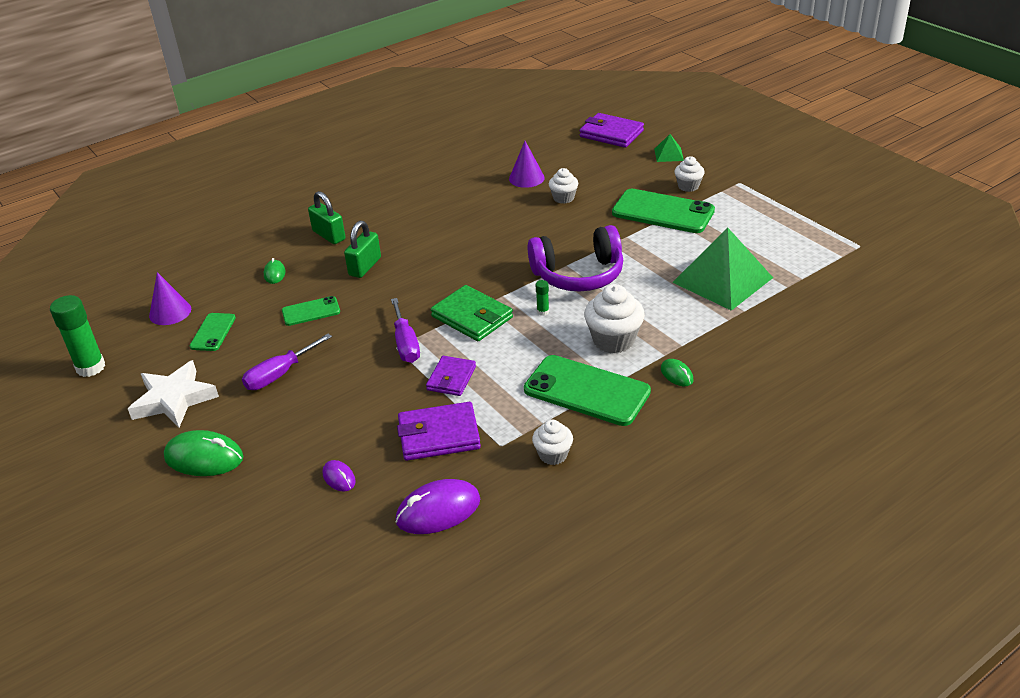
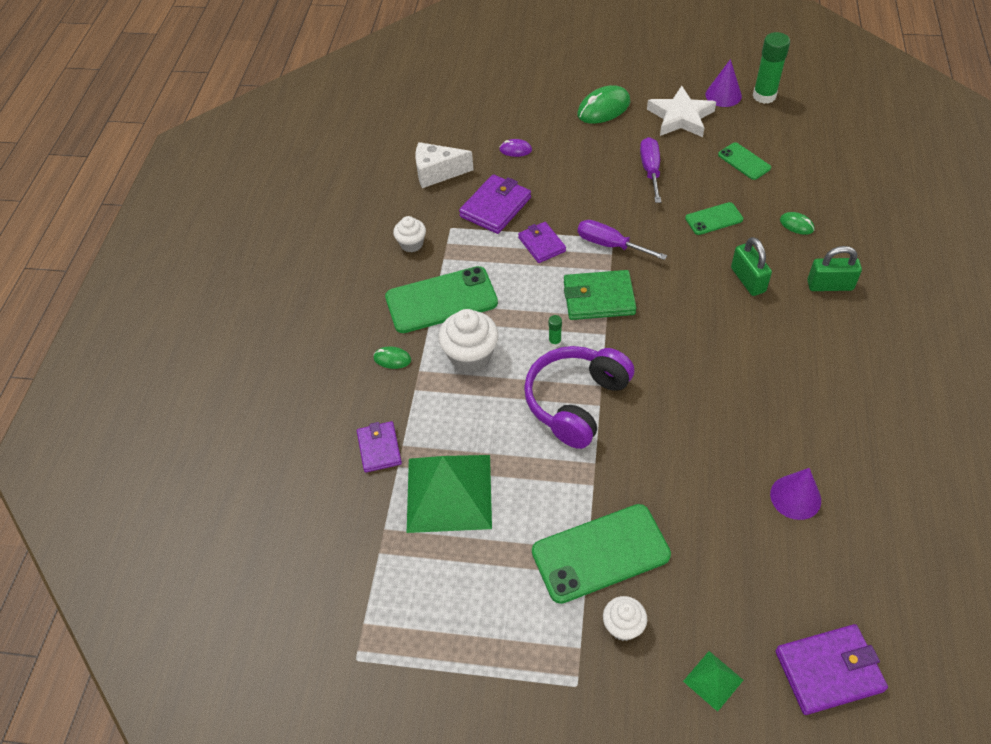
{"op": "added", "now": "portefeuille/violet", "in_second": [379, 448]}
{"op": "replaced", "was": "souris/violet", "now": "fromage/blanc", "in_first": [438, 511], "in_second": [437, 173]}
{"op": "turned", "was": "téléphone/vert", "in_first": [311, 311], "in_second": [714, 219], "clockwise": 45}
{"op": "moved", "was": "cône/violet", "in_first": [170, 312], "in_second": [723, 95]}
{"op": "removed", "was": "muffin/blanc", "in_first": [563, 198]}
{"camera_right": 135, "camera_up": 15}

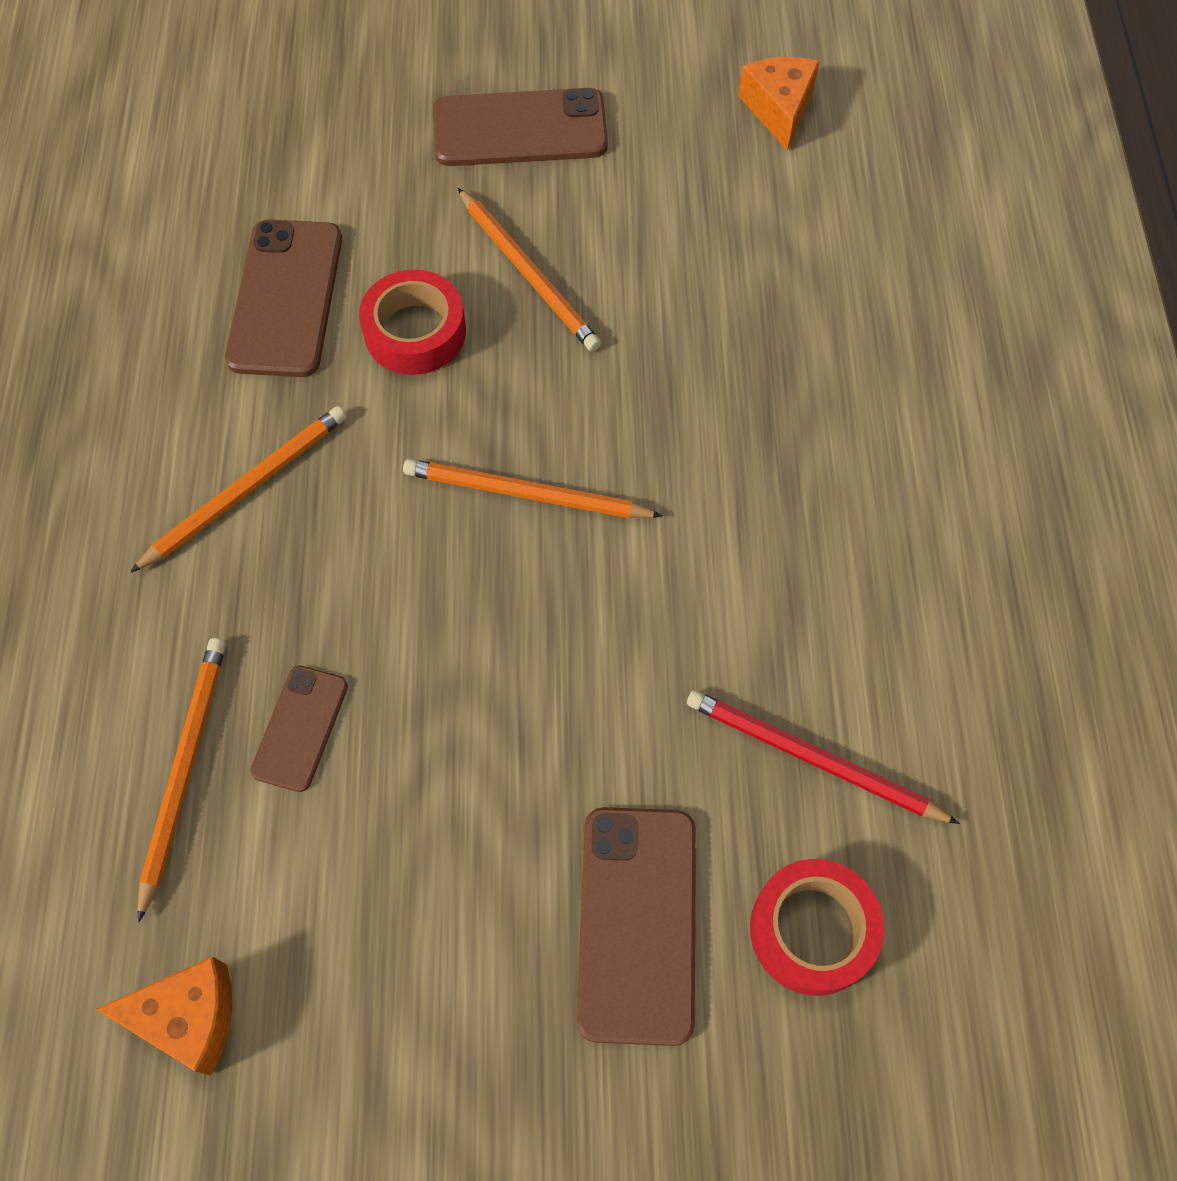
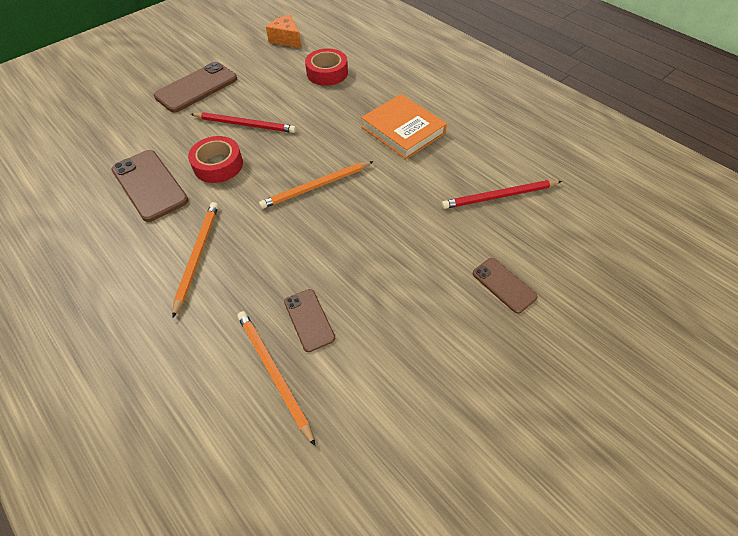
{"op": "recoloured", "was": "crayon/orange", "now": "crayon/rouge", "in_first": [528, 274], "in_second": [245, 125]}
{"op": "moved", "was": "ruban adhésif/rouge", "in_first": [812, 930], "in_second": [327, 73]}
{"op": "added", "now": "livre/orange", "in_second": [403, 130]}
{"op": "resized", "was": "téléphone/marron", "in_first": [637, 923], "in_second": [504, 285], "ratio": 0.58}
{"op": "removed", "was": "fromage/orange", "in_first": [188, 1017]}
{"camera_right": -40, "camera_up": -10}

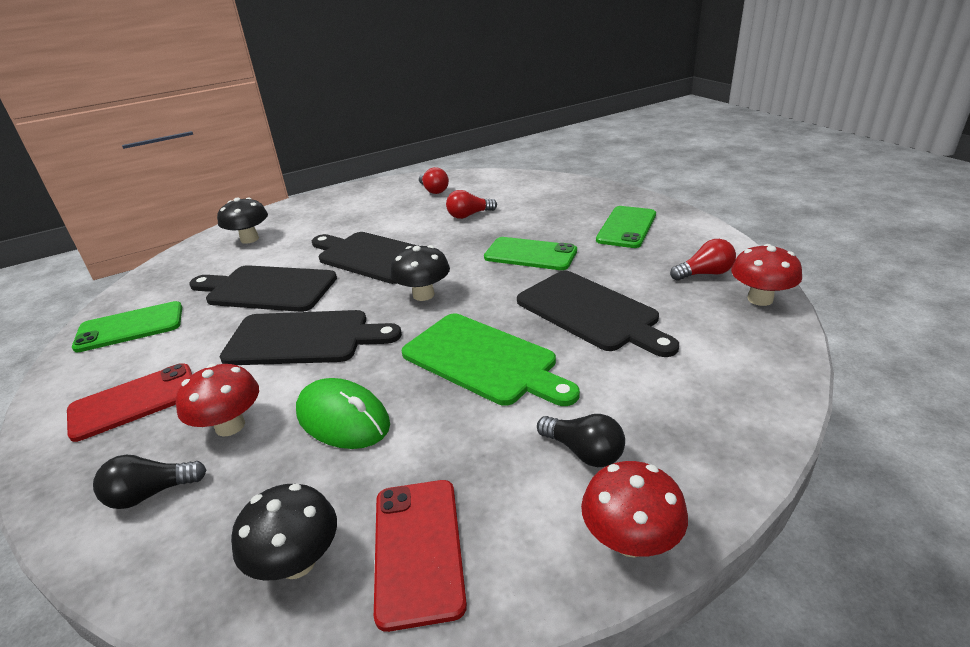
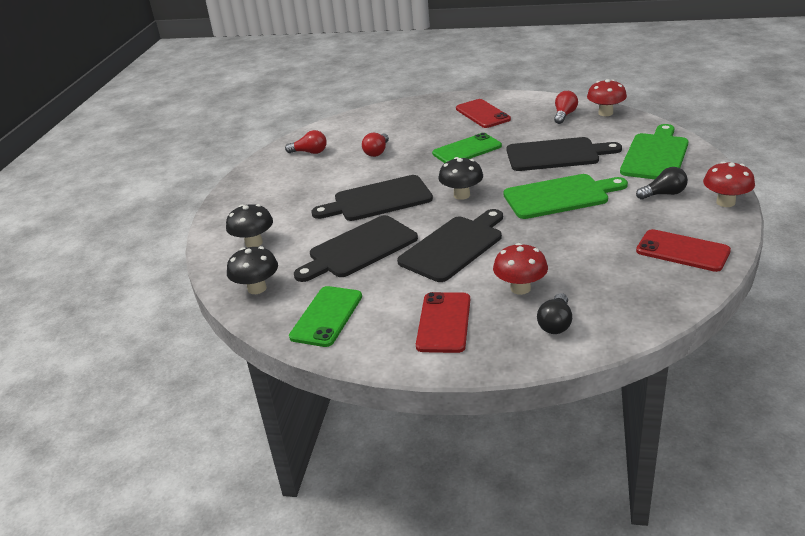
{"op": "moved", "was": "champignon/noir", "in_first": [297, 562], "in_second": [257, 288]}
{"op": "recoloured", "was": "téléphone/vert", "now": "téléphone/rouge", "in_first": [626, 227], "in_second": [482, 114]}
{"op": "added", "now": "planche à découper/vert", "in_second": [655, 155]}
{"op": "removed", "was": "souris/vert", "in_first": [343, 419]}
{"camera_right": -50, "camera_up": 0}

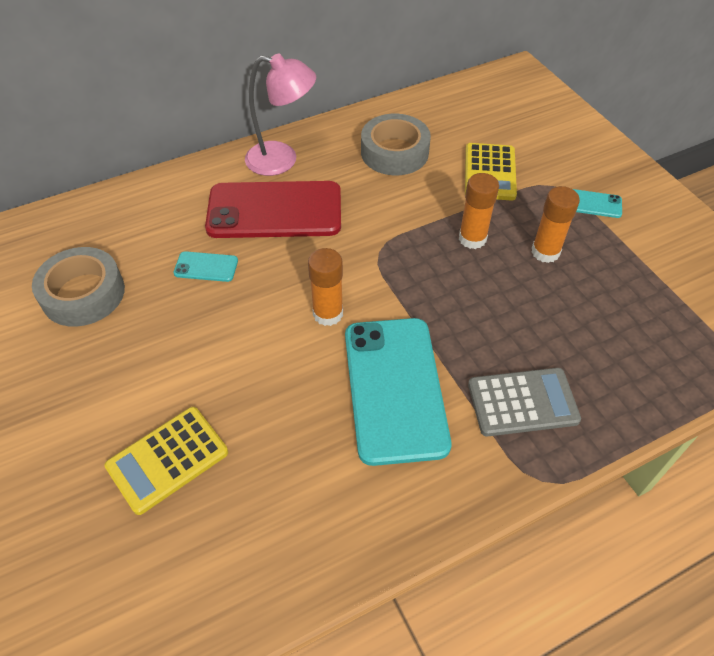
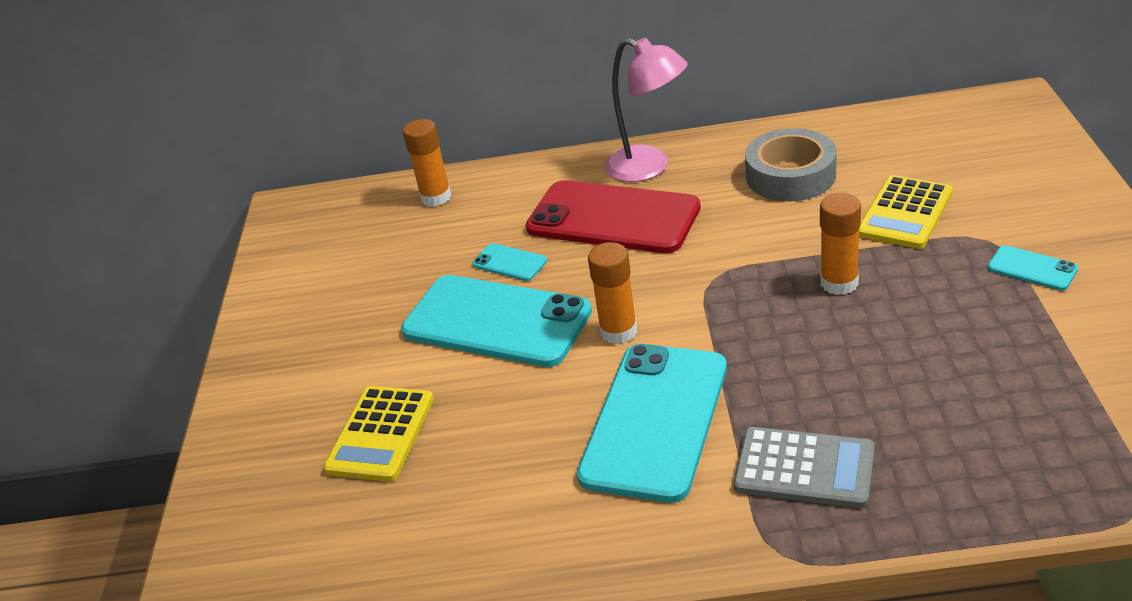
{"op": "turned", "was": "calculatrice/jaune", "in_first": [168, 460], "in_second": [381, 434], "clockwise": -60}
{"op": "added", "now": "téléphone/turquoise", "in_second": [496, 322]}
{"op": "moved", "was": "bâton de colle/orange", "in_first": [545, 252], "in_second": [436, 197]}
{"op": "removed", "was": "ruban adhésif/gris", "in_first": [83, 294]}
{"camera_right": 30, "camera_up": -15}

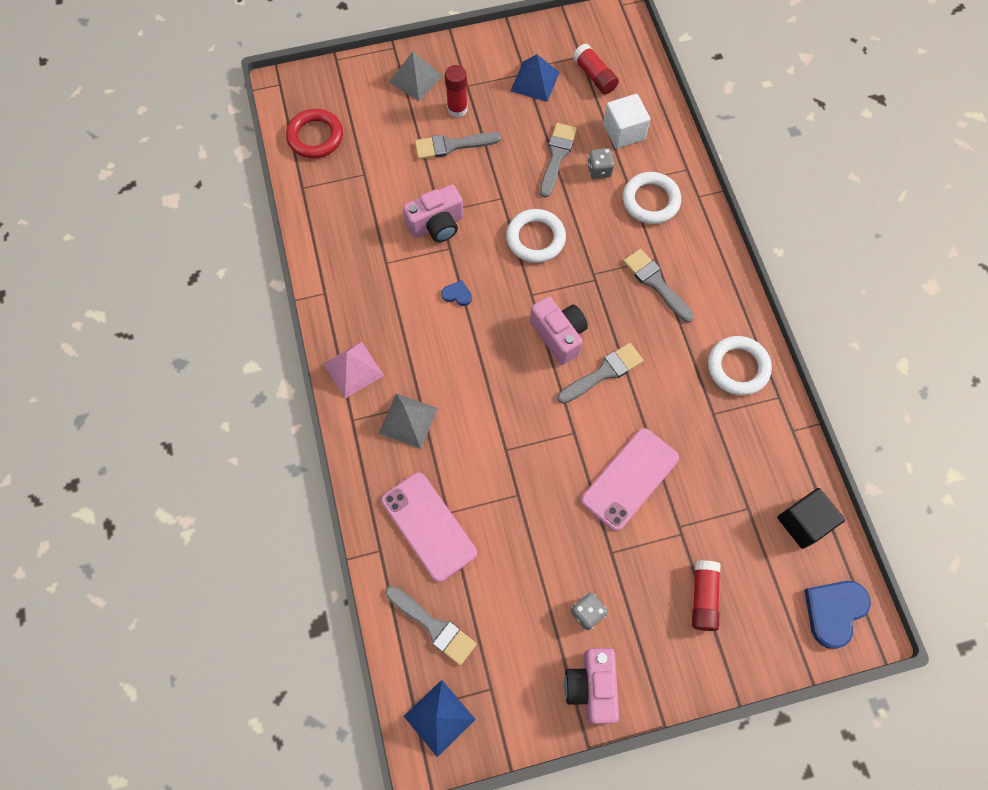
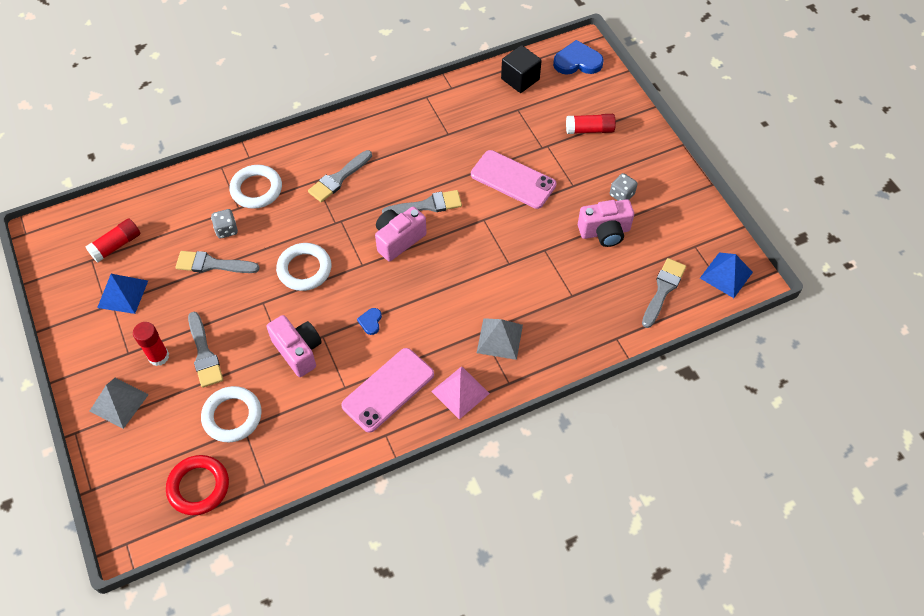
{"op": "moved", "was": "anneau/blanc", "in_first": [737, 367], "in_second": [232, 416]}
{"op": "moved", "was": "téléphone/rose", "in_first": [429, 526], "in_second": [388, 390]}
{"op": "turned", "was": "pinceau/gris", "in_first": [603, 372], "in_second": [427, 205], "clockwise": 120}
{"op": "turned", "was": "cœur/bleu", "in_first": [834, 611], "in_second": [577, 61], "clockwise": 150}
{"op": "moved", "was": "appareil photo/rose", "in_first": [591, 686], "in_second": [604, 232]}
{"op": "removed", "was": "cube/blanc", "in_first": [623, 132]}
{"camera_right": -100, "camera_up": -10}

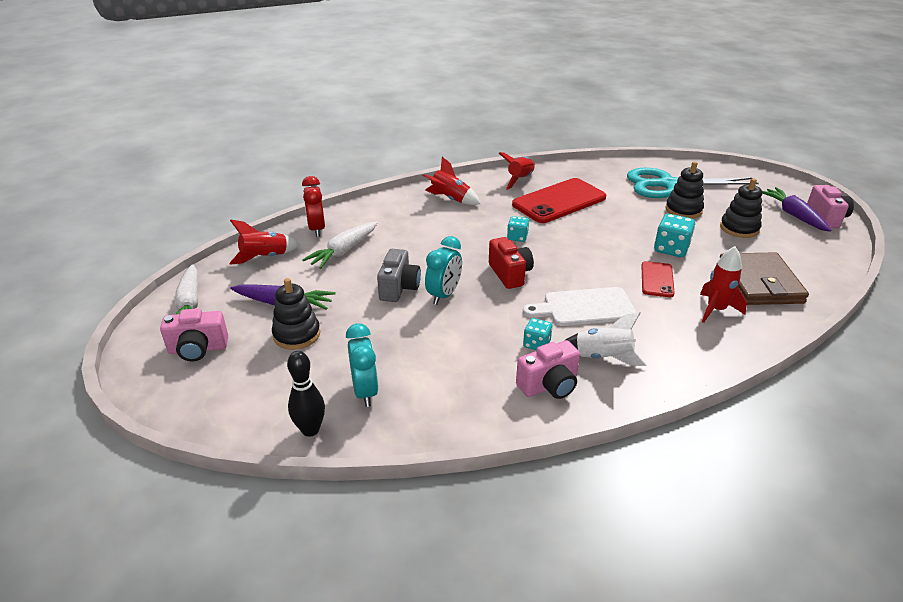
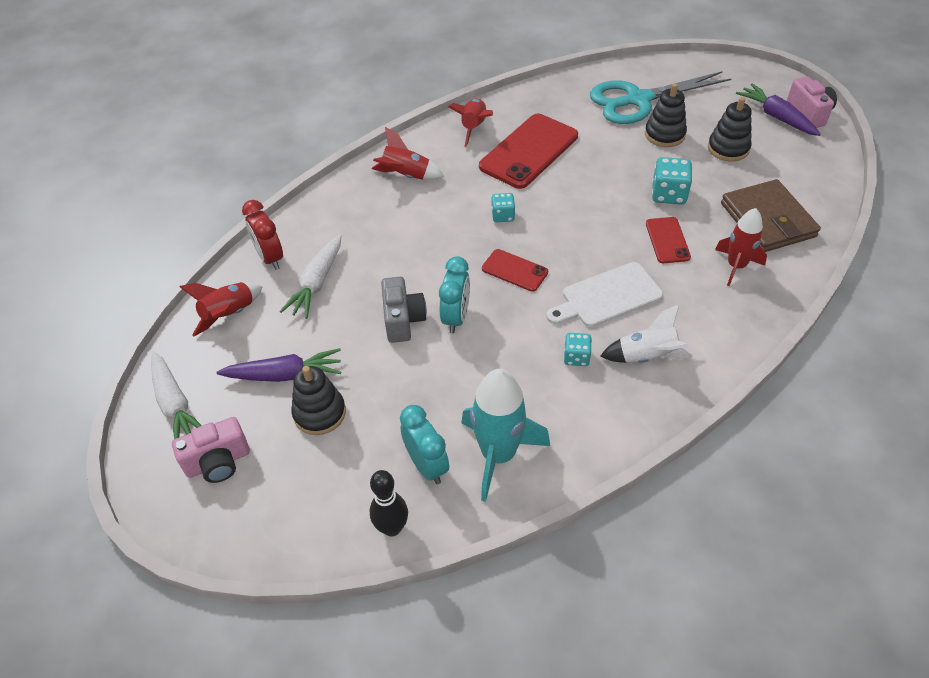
{"op": "added", "now": "fusée/turquoise", "in_second": [498, 455]}
{"op": "replaced", "was": "appareil photo/rouge", "now": "téléphone/rouge", "in_first": [510, 274], "in_second": [514, 270]}
{"op": "removed", "was": "appareil photo/rose", "in_first": [549, 385]}
{"camera_right": -15, "camera_up": 15}

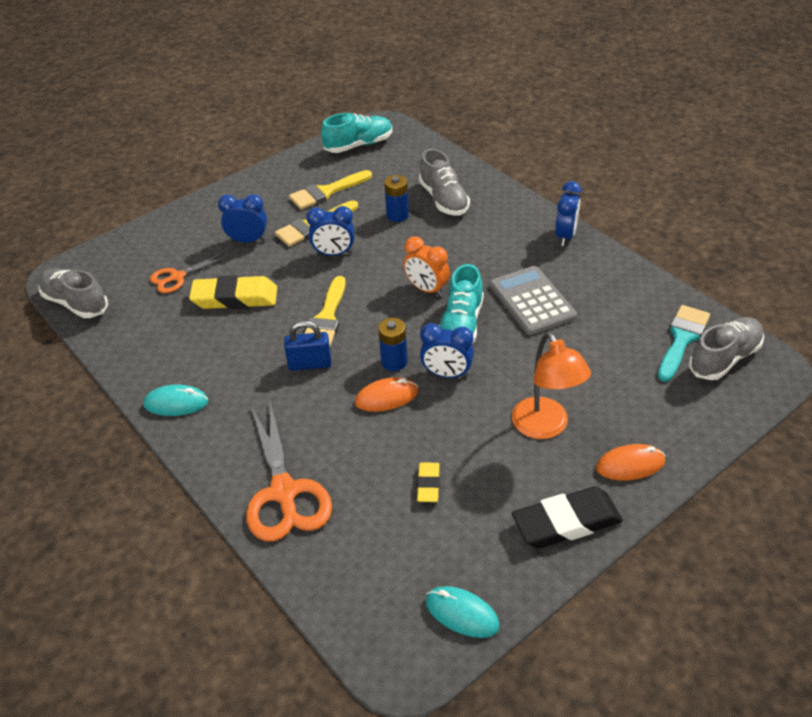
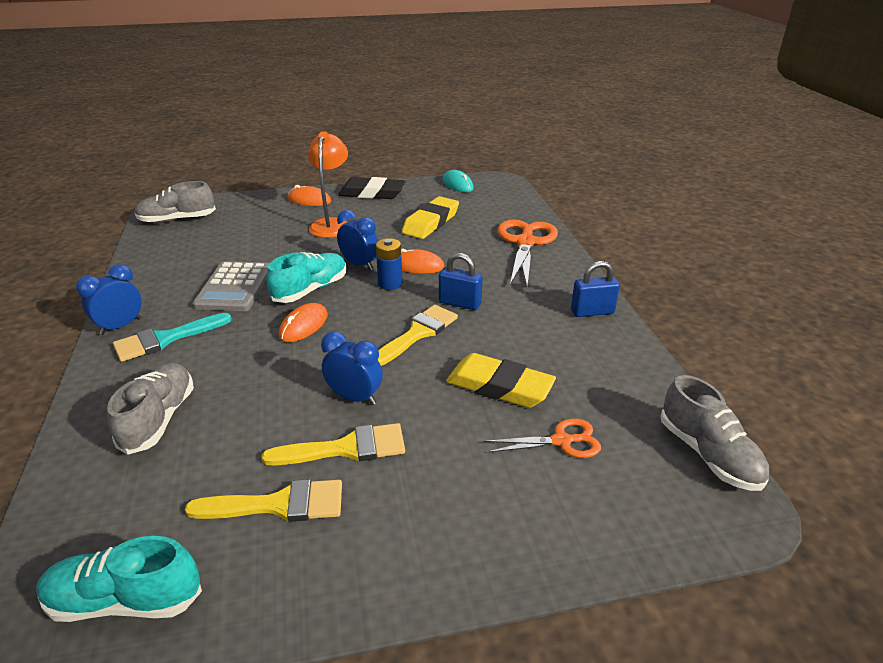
{"op": "moved", "was": "pinceau/turquoise", "in_first": [682, 339], "in_second": [166, 339]}
{"op": "replaced", "was": "réveil/orange", "now": "souris/orange", "in_first": [427, 289], "in_second": [303, 326]}
{"op": "resized", "was": "gomme/jaune", "in_first": [428, 484], "in_second": [431, 222], "ratio": 1.89}
{"op": "replaced", "was": "souris/turquoise", "now": "cadenas/bleu", "in_first": [176, 403], "in_second": [592, 312]}
{"op": "removed", "was": "réveil/bleu", "in_first": [248, 240]}
{"op": "removed", "was": "pile/bleu", "in_first": [397, 215]}
{"camera_right": -155, "camera_up": -10}

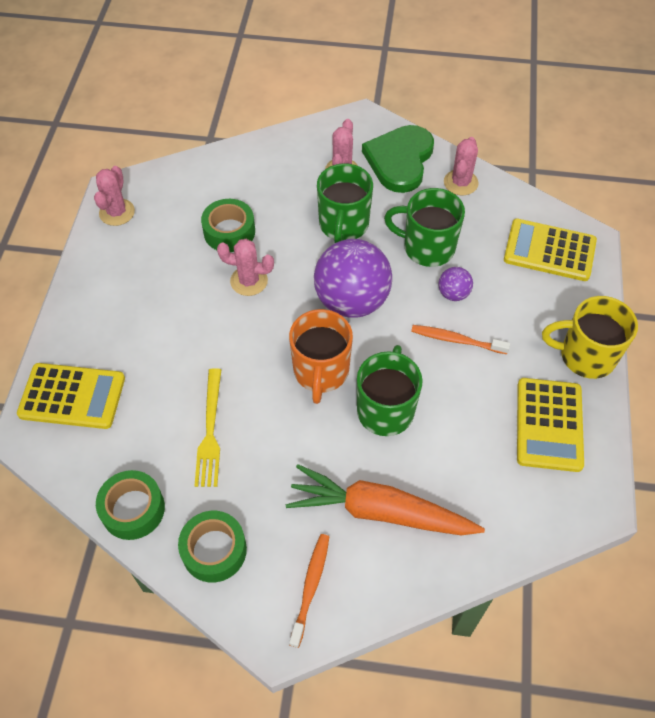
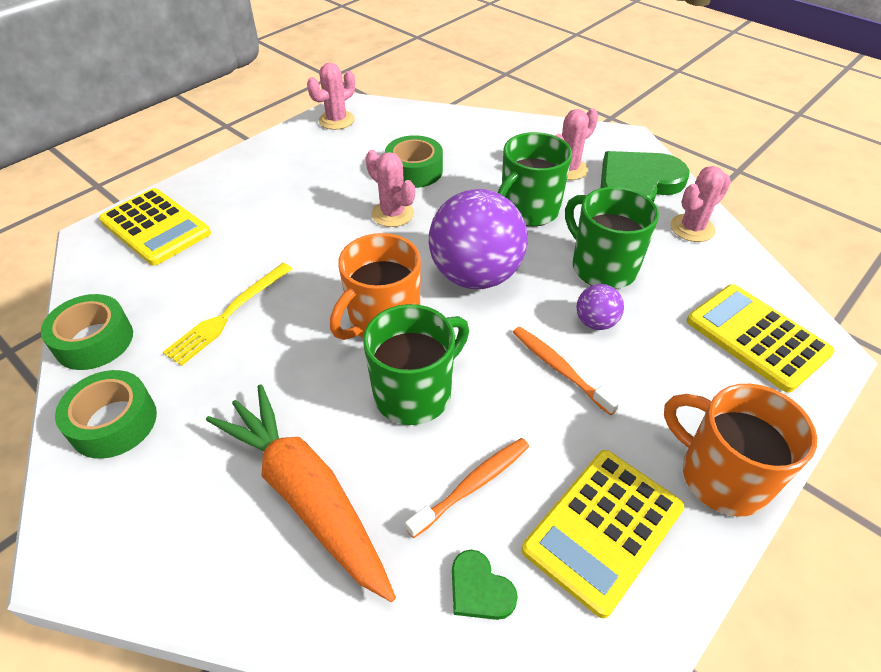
{"op": "moved", "was": "brosse à dents/orange", "in_first": [310, 587], "in_second": [473, 485]}
{"op": "added", "now": "cœur/vert", "in_second": [479, 589]}
{"op": "recoloured", "was": "tasse/jaune", "now": "tasse/orange", "in_first": [585, 356], "in_second": [721, 476]}
{"camera_right": 35, "camera_up": -10}

